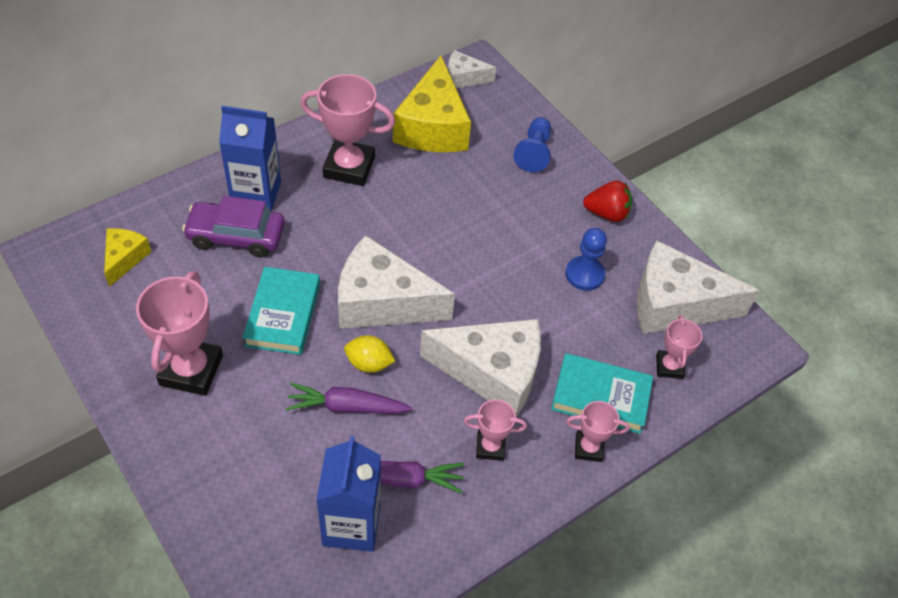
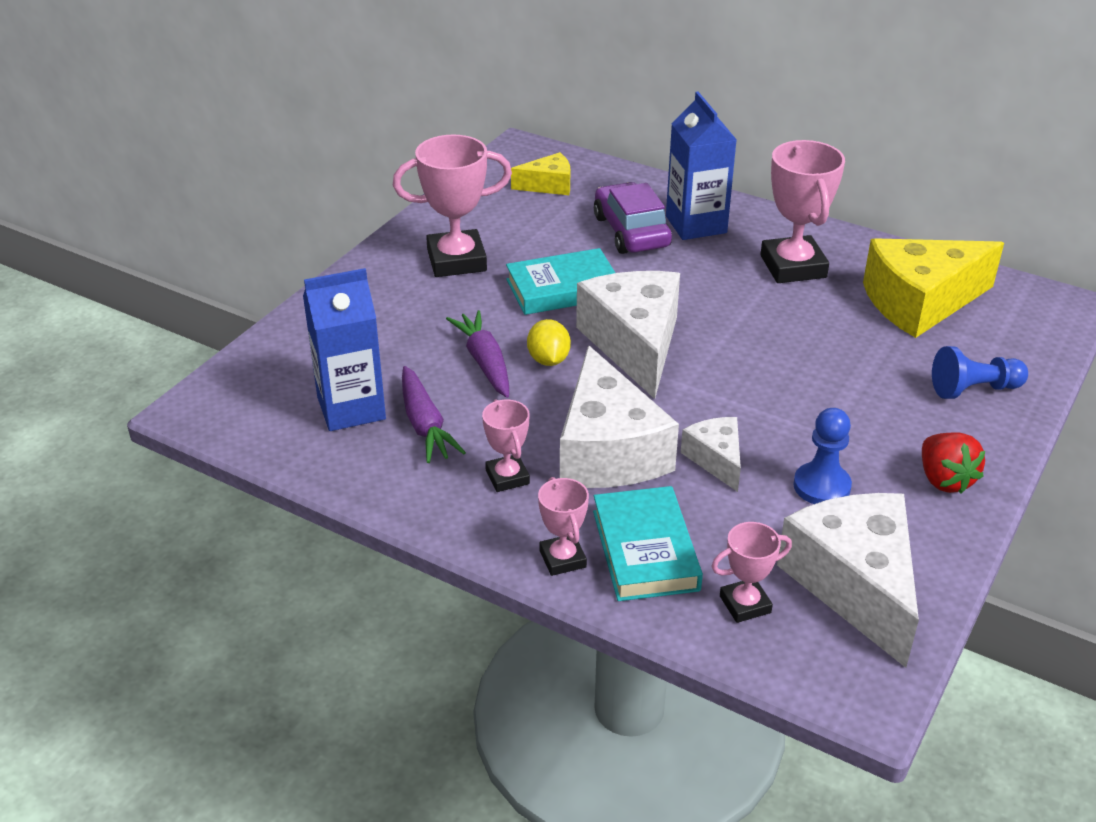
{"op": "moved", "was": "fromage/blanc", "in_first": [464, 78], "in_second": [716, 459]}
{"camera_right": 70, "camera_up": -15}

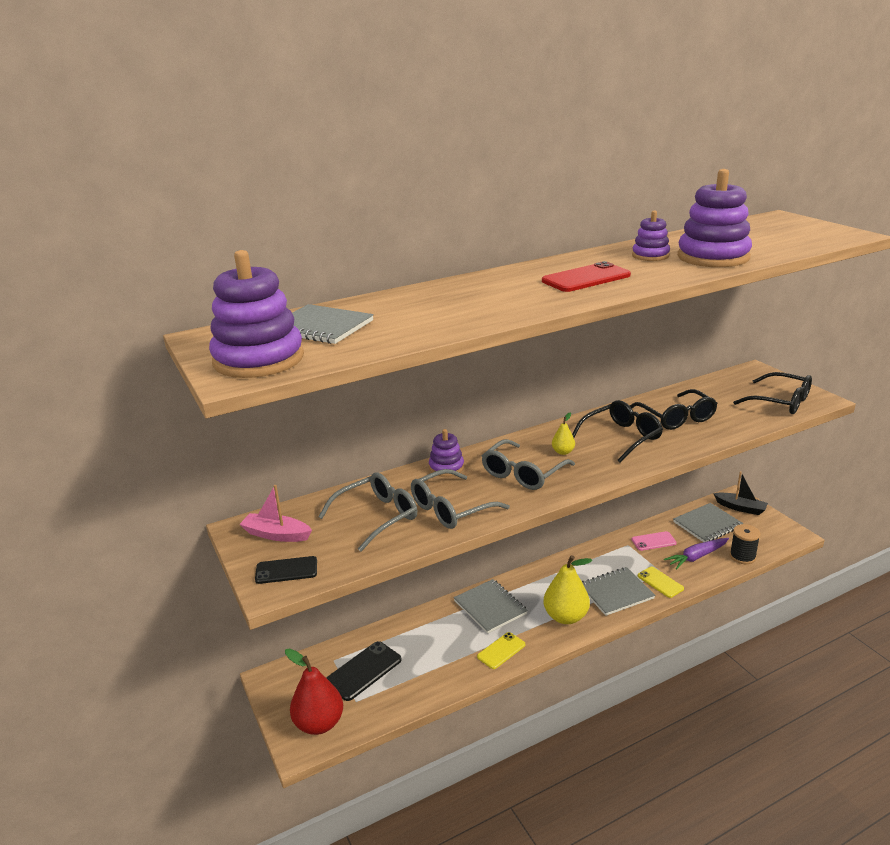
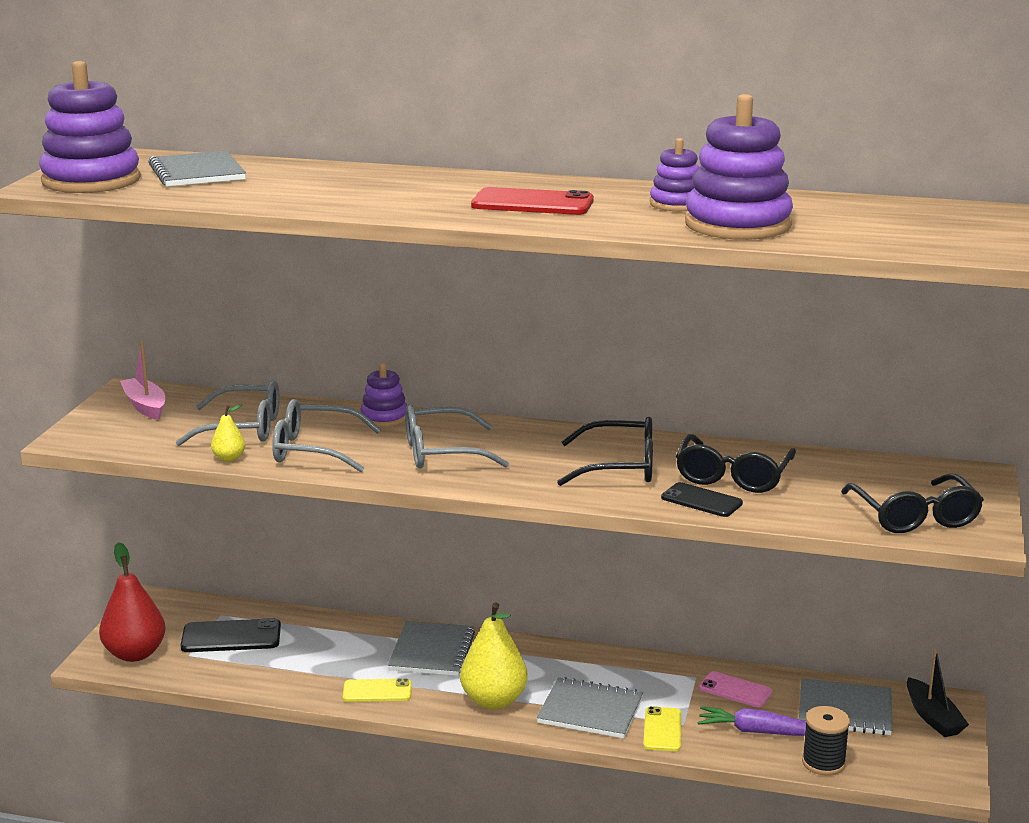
{"op": "moved", "was": "poire/jaune", "in_first": [563, 452], "in_second": [229, 458]}
{"op": "moved", "was": "téléphone/noir", "in_first": [286, 570], "in_second": [701, 500]}
{"camera_right": 40, "camera_up": -5}

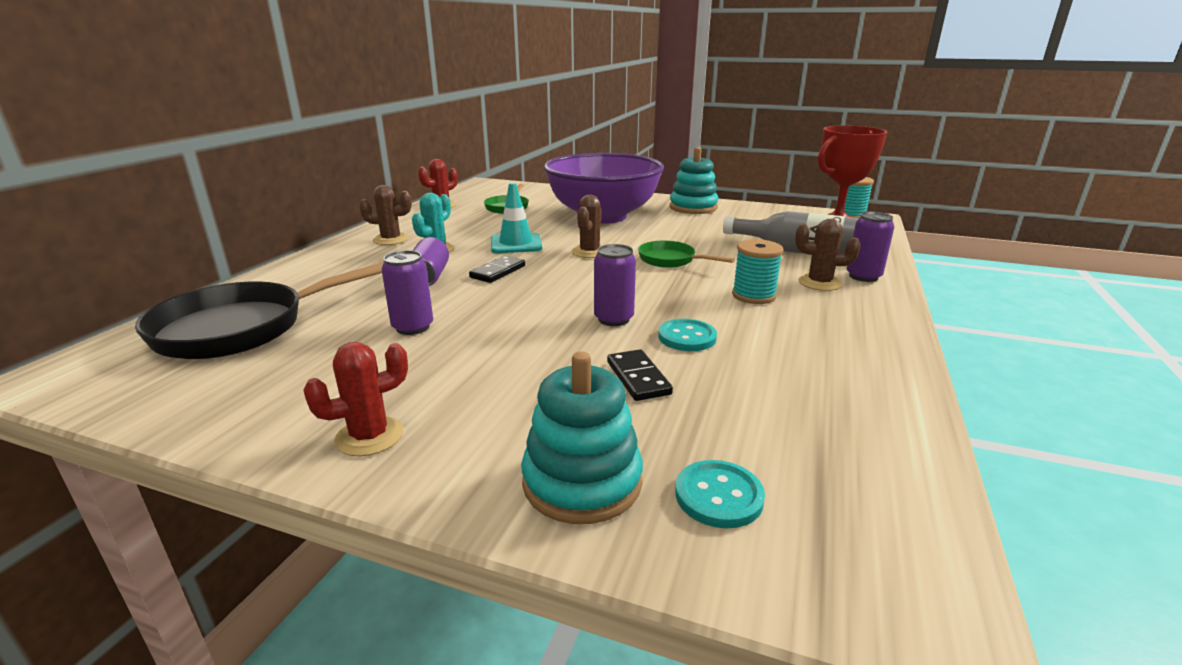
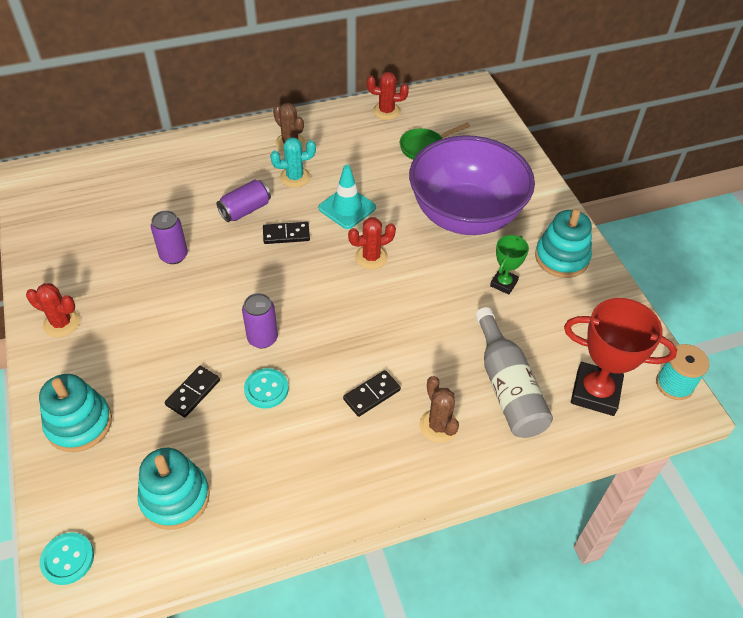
{"op": "moved", "was": "bouton/turquoise", "in_first": [718, 496], "in_second": [67, 559]}
{"op": "added", "now": "jouet à empiler/turquoise", "in_second": [175, 497]}
{"op": "replaced", "was": "bobine/turquoise", "now": "domino/noir", "in_first": [753, 295], "in_second": [372, 395]}
{"op": "recoloured", "was": "cactus/marron", "now": "cactus/rouge", "in_first": [589, 252], "in_second": [371, 257]}
{"op": "added", "now": "trophée/vert", "in_second": [503, 283]}
{"op": "removed", "was": "poêle/noir", "in_first": [243, 328]}
{"op": "removed", "was": "poêle/vert", "in_first": [671, 260]}
{"op": "removed", "was": "canette/violet", "in_first": [863, 276]}
{"camera_right": 50, "camera_up": 25}

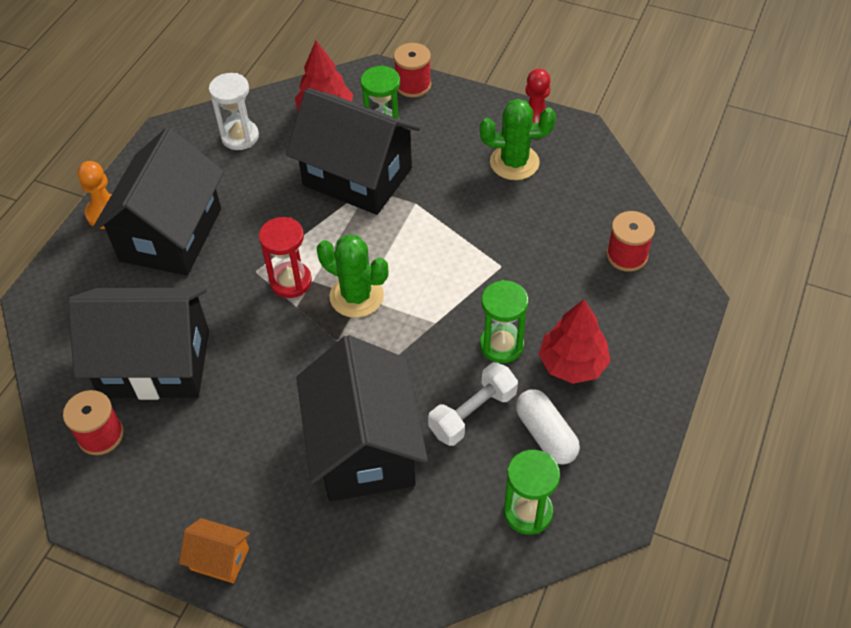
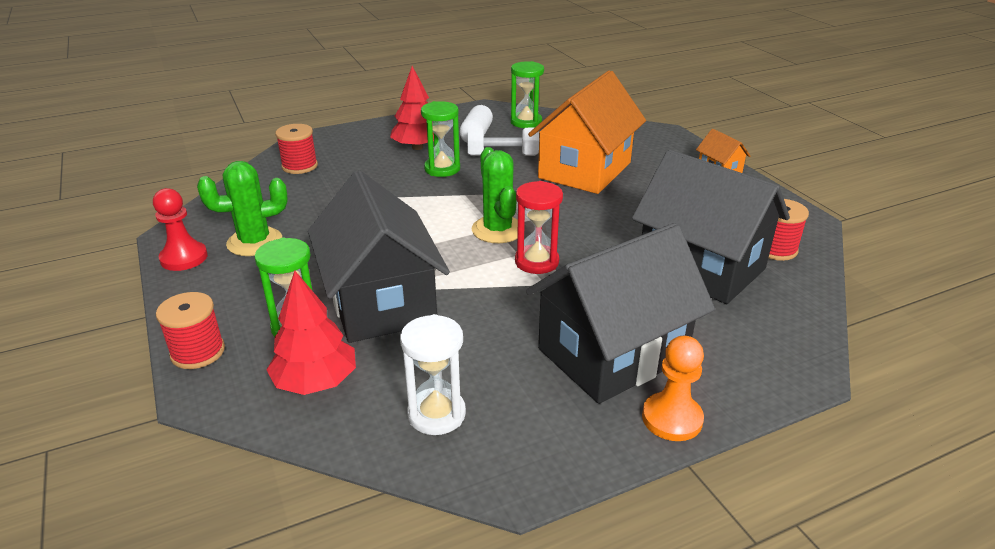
{"op": "turned", "was": "cactus/vert", "in_first": [514, 162], "in_second": [254, 242], "clockwise": -60}
{"op": "recoloured", "was": "maison/noir", "now": "maison/orange", "in_first": [364, 447], "in_second": [585, 170]}
{"camera_right": -140, "camera_up": -20}

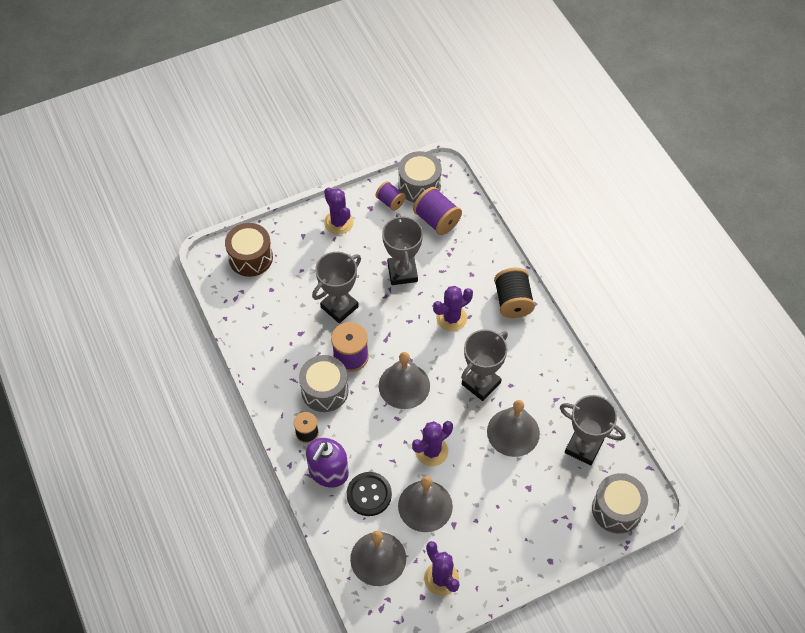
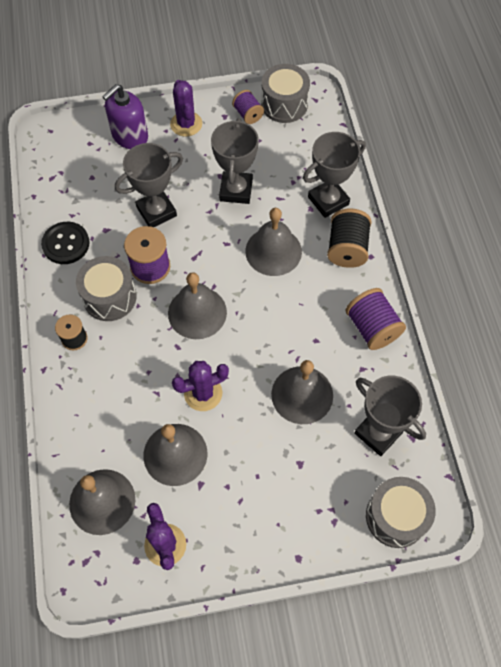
{"op": "moved", "was": "bouton/noir", "in_first": [369, 494], "in_second": [66, 244]}
{"op": "moved", "was": "distributeur de savon/violet", "in_first": [328, 472], "in_second": [130, 136]}
{"op": "replaced", "was": "cactus/violet", "now": "cloche/gris", "in_first": [451, 318], "in_second": [273, 251]}
{"op": "moved", "was": "trophée/gris", "in_first": [481, 383], "in_second": [328, 201]}
{"op": "moved", "was": "bobine/violet", "in_first": [436, 220], "in_second": [372, 328]}
{"op": "removed", "was": "tambour/marron", "in_first": [250, 258]}
{"camera_right": 15, "camera_up": 5}

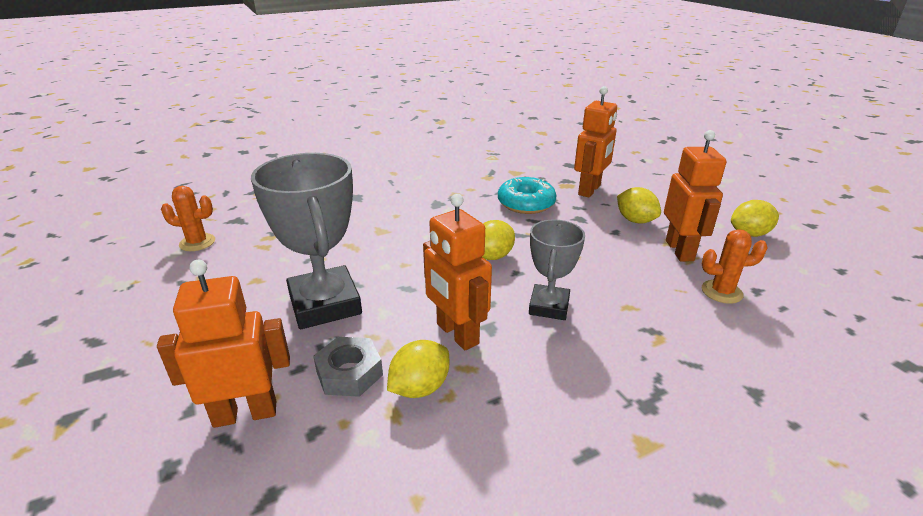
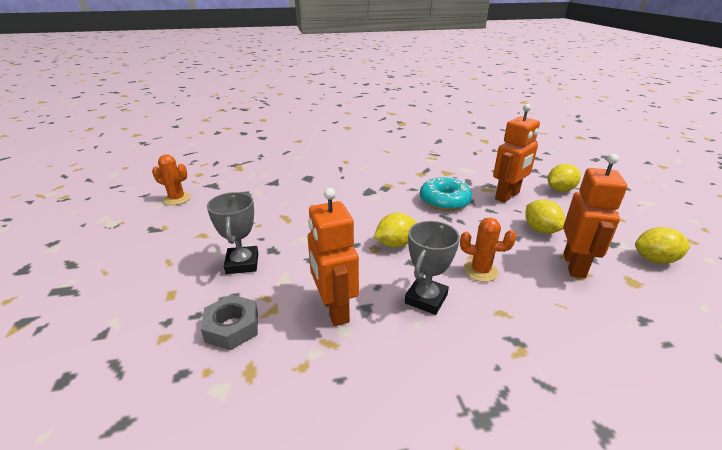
{"op": "resized", "was": "trophée/gris", "in_first": [325, 304], "in_second": [242, 263], "ratio": 0.59}
{"op": "moved", "was": "cactus/orange", "in_first": [721, 292], "in_second": [480, 271]}
{"op": "moved", "was": "citron/jaune", "in_first": [420, 388], "in_second": [560, 190]}
{"op": "removed", "was": "robot/orange", "in_first": [245, 413]}
{"camera_right": 15, "camera_up": 0}

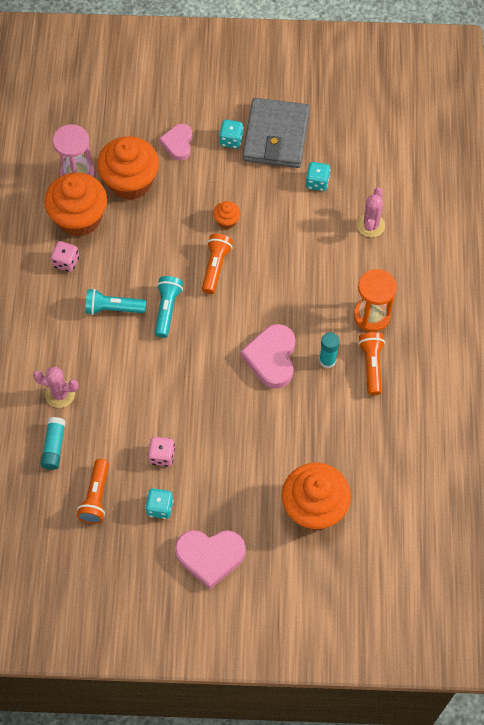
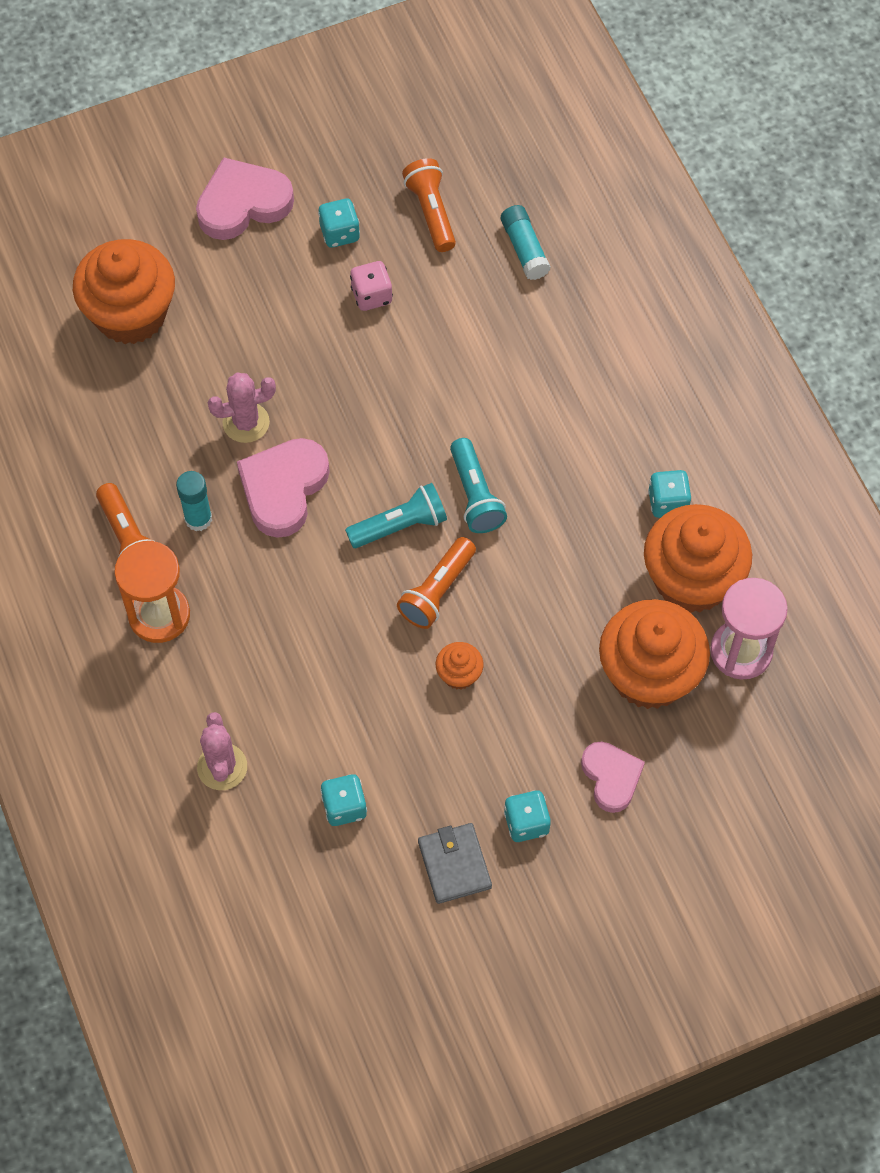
{"op": "moved", "was": "cactus/rose", "in_first": [60, 394], "in_second": [246, 422]}
{"op": "turned", "was": "cœur/rose", "in_first": [271, 358], "in_second": [283, 489], "clockwise": -135}
{"op": "moved", "was": "lampe de poche/turquoise", "in_first": [113, 308], "in_second": [400, 525]}
{"op": "turned", "was": "lampe de poche/orange", "in_first": [215, 267], "in_second": [437, 591], "clockwise": 45}
{"op": "resized", "was": "portefeuille/gris", "in_first": [276, 136], "in_second": [454, 864], "ratio": 0.52}
{"op": "recoloured", "was": "dé/rose", "now": "dé/turquoise", "in_first": [66, 262], "in_second": [668, 502]}
{"camera_right": 155, "camera_up": 0}

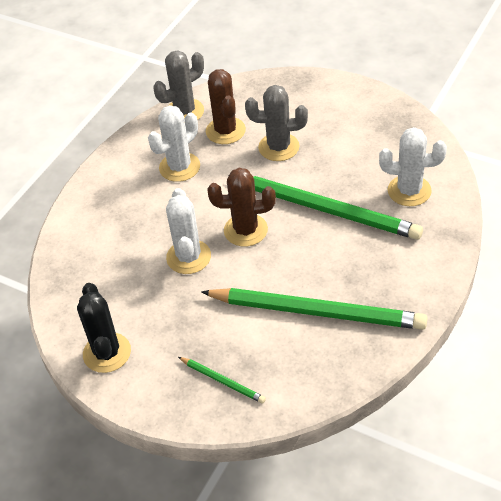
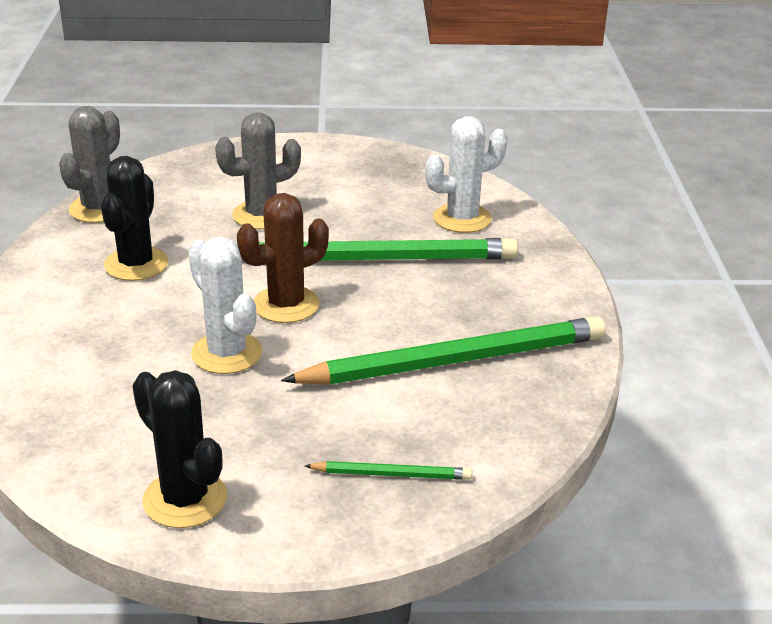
{"op": "recoloured", "was": "cactus/blanc", "now": "cactus/noir", "in_first": [179, 167], "in_second": [136, 264]}
{"op": "removed", "was": "cactus/marron", "in_first": [225, 131]}
{"camera_right": -35, "camera_up": -15}

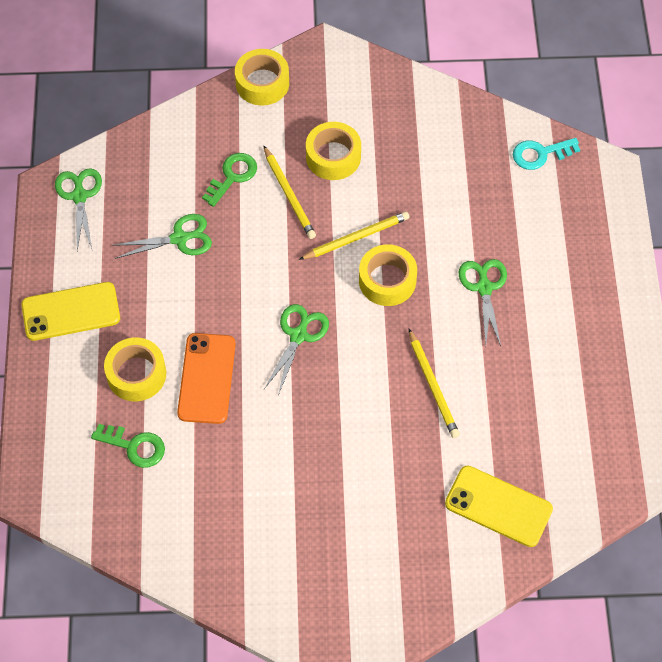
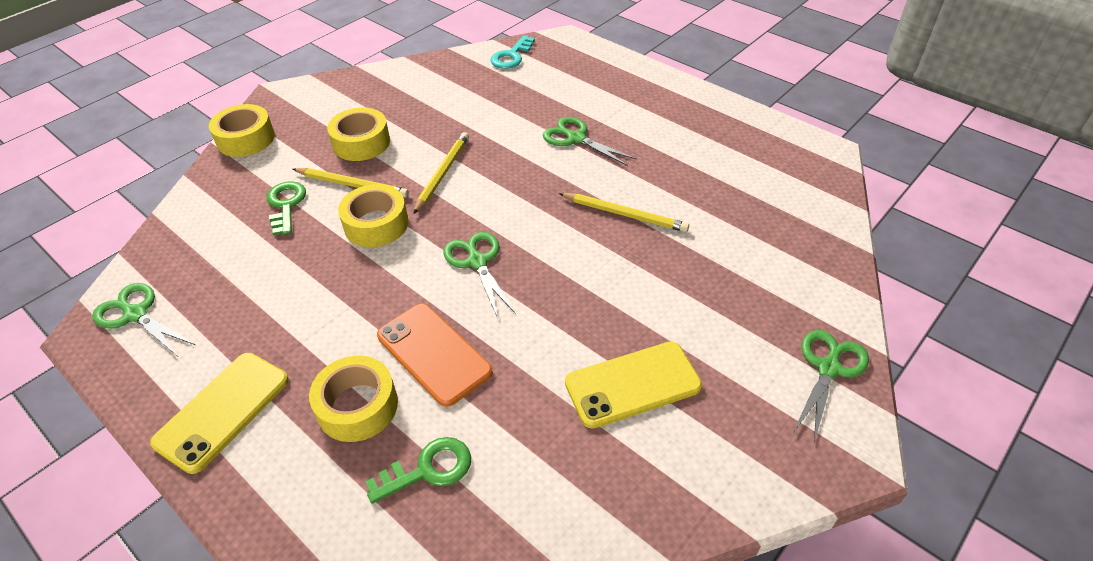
{"op": "moved", "was": "ruban adhésif/jaune", "in_first": [387, 280], "in_second": [376, 224]}
{"op": "moved", "was": "téléphone/jaune", "in_first": [498, 506], "in_second": [632, 384]}
{"op": "moved", "was": "ciseaux/vert", "in_first": [179, 238], "in_second": [828, 368]}
{"camera_right": -45, "camera_up": -15}

